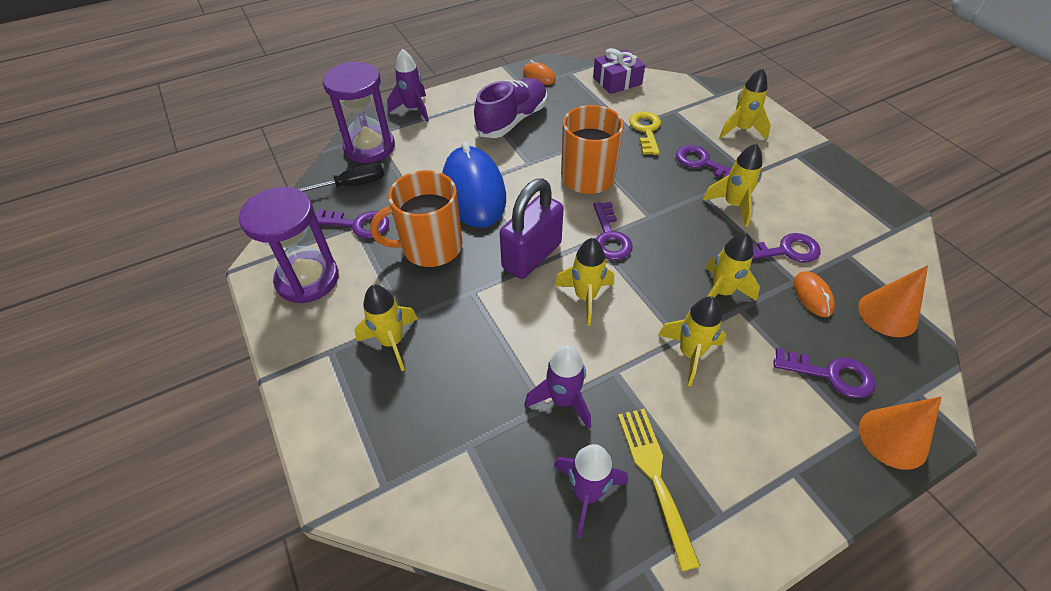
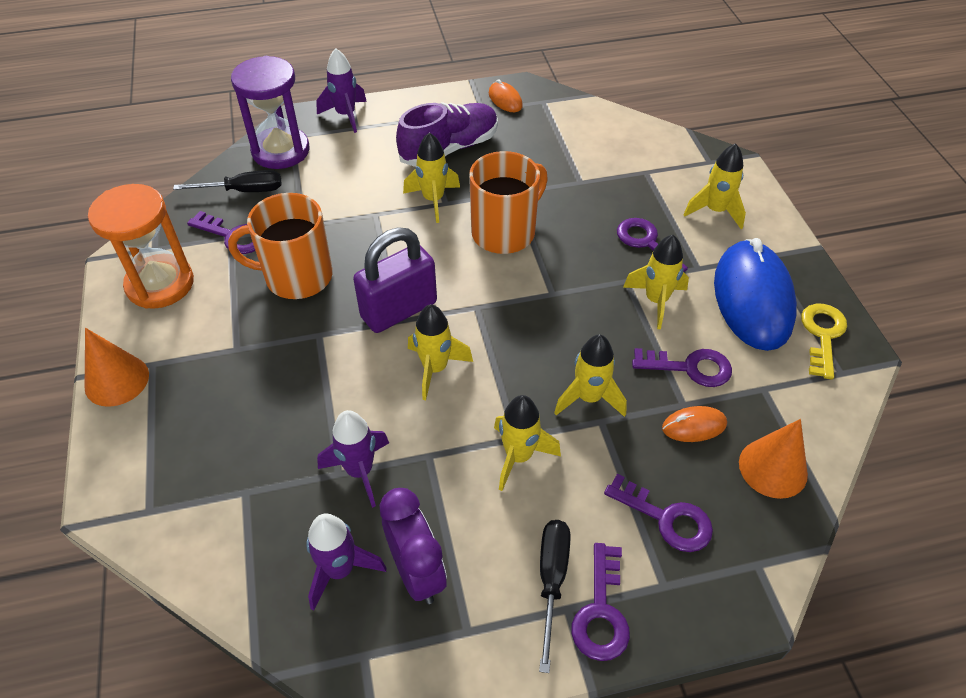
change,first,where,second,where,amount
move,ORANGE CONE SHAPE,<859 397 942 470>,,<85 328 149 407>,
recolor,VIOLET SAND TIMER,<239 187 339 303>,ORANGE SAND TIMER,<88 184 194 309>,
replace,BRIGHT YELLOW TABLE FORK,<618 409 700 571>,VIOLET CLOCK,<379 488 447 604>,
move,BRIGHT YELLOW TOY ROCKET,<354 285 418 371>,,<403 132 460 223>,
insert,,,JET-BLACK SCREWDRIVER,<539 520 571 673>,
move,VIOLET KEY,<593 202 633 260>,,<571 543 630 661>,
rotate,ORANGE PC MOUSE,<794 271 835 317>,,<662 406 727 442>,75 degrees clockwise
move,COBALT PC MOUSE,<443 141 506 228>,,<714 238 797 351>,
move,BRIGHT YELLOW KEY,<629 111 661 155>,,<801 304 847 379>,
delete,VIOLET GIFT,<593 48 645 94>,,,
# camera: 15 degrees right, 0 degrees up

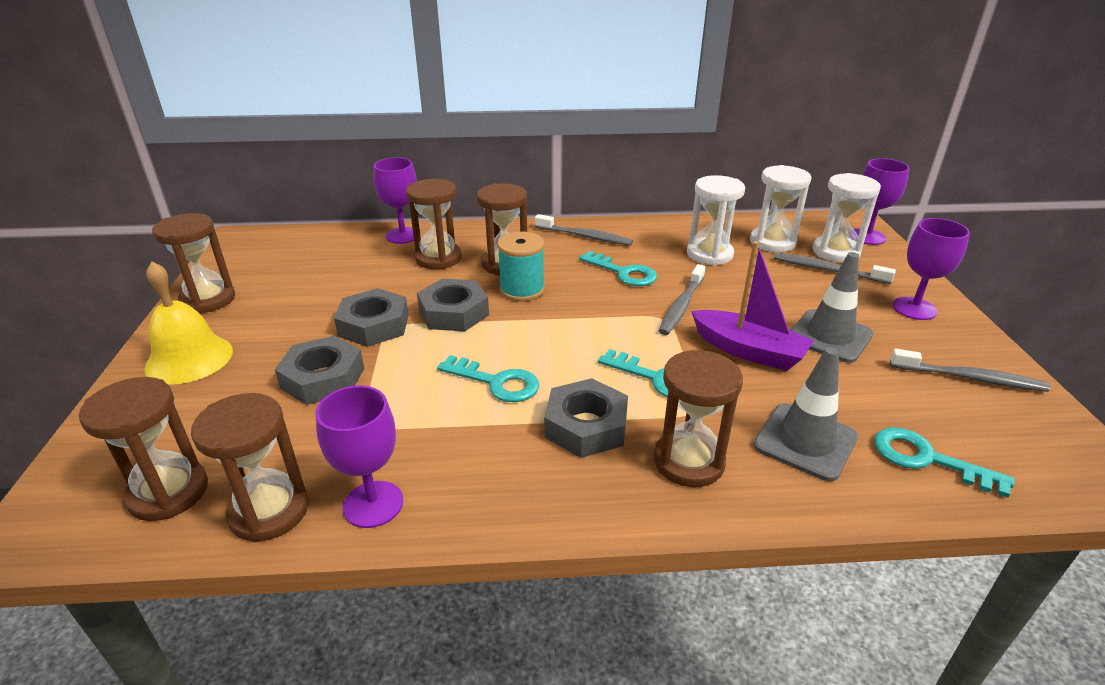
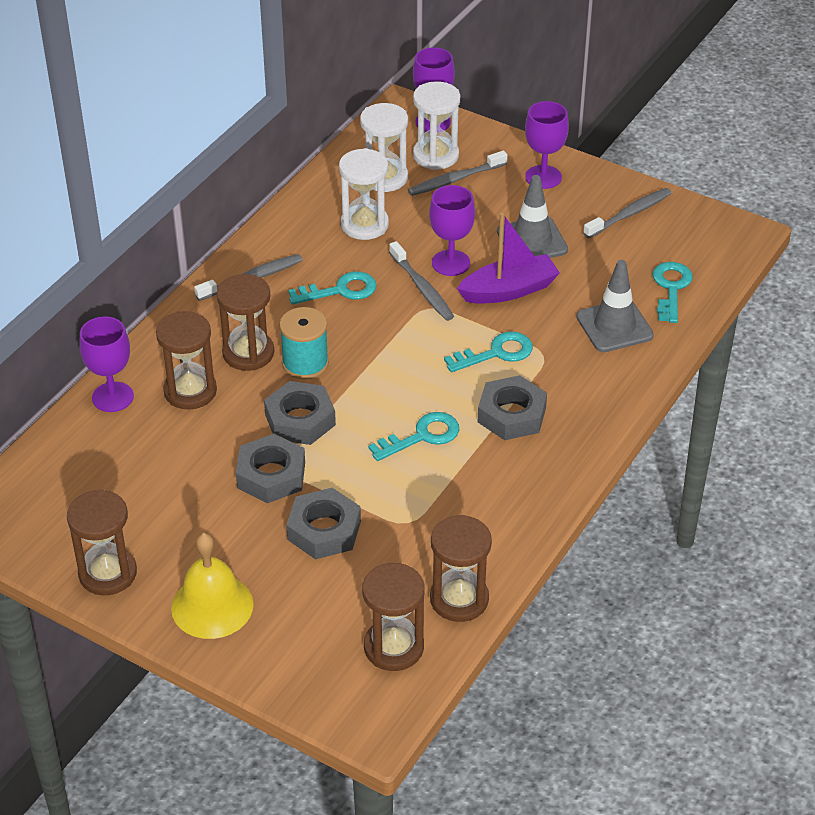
change,first,where,second,where,amount
move,VIOLET WINE GLASS,<316 386 403 528>,,<429 185 475 276>,
rotate,TEAL KEY,<874 427 1014 498>,,<653 262 693 323>,120 degrees clockwise
delete,DARK BROWN SAND TIMER,<654 349 743 487>,,,
# camera: 55 degrees left, 10 degrees up

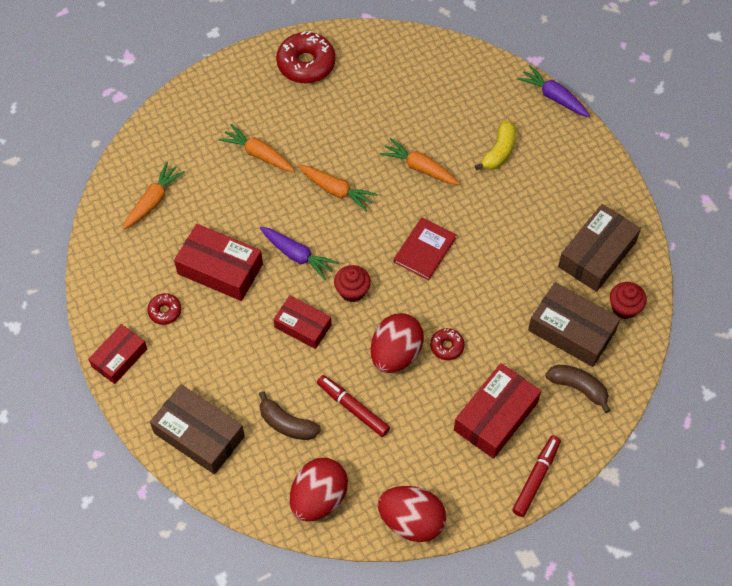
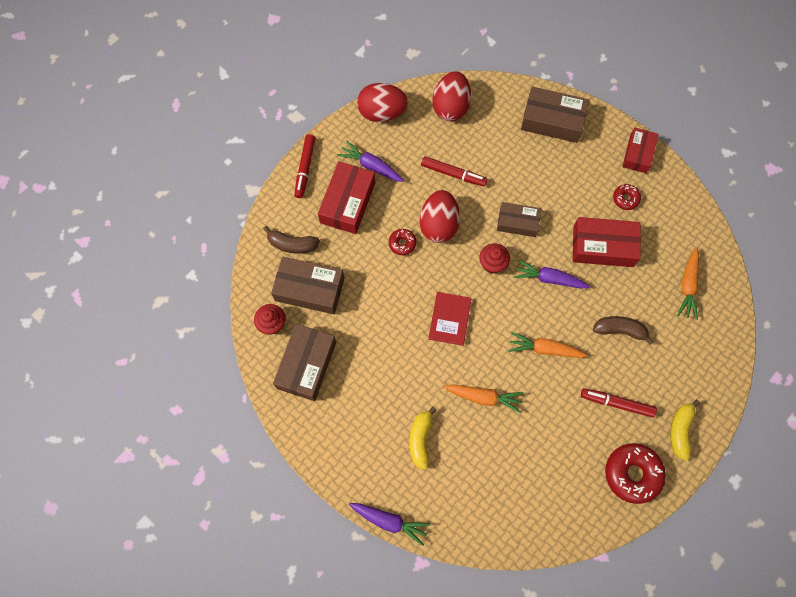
change,first,where,second,where,amount
insert,,,VIOLET CARROT,<337 140 404 182>,
recolor,SCARLET PARCEL,<273 296 331 349>,DARK BROWN PARCEL,<497 202 541 237>,
insert,,,SCARLET FELT PEN,<581 388 657 418>,
move,DARK BROWN BANANA,<259 391 321 440>,,<593 316 654 345>,
insert,,,BRIGHT YELLOW BANANA,<670 400 700 461>,
delete,ORANGE CARROT,<219 124 295 172>,,,
# camera: 160 degrees right, 10 degrees up

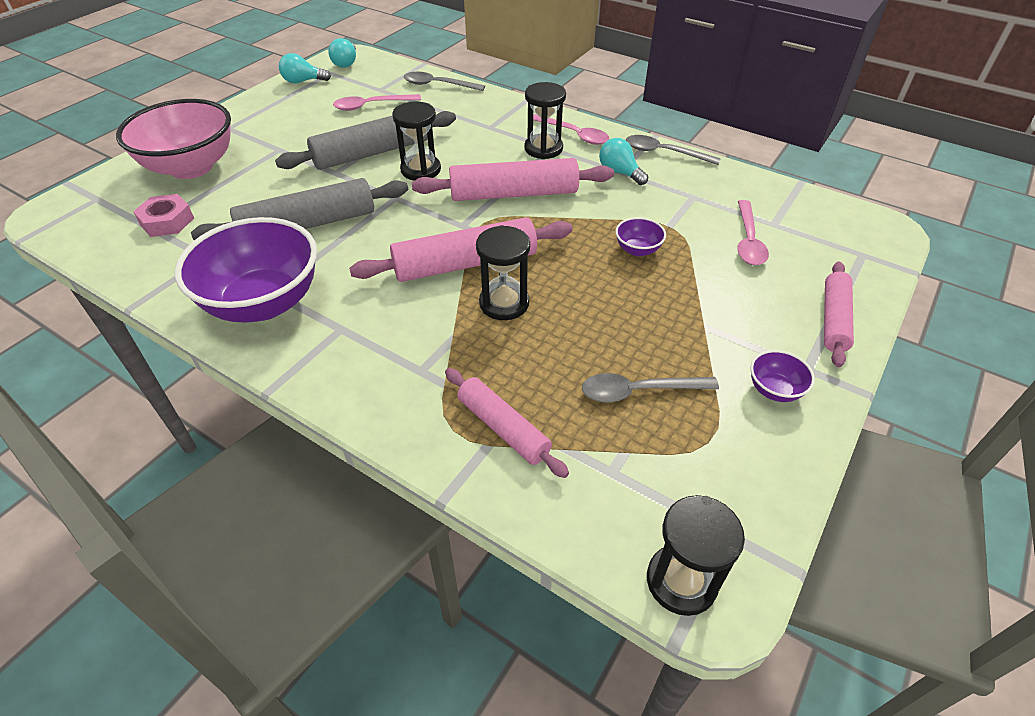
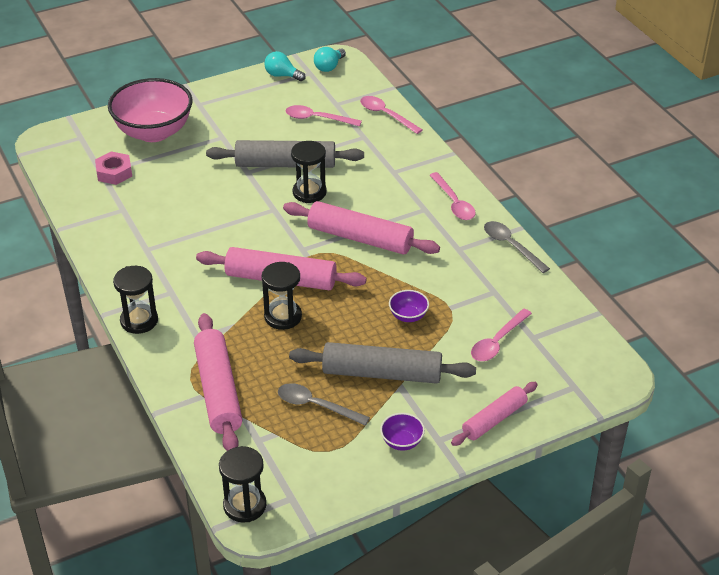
change,first,where,second,where,amount
move,JET-BLACK SAND TIMER,<524 82 566 159>,,<113 266 158 334>,
resize,PINK PASTRY ROLLER,<445 368 569 478>,,<194 313 243 451>,x1.61
move,GRAY PASTRY ROLLER,<191 178 408 240>,,<289 342 476 384>,
recolor,GRAY TABLESPOON,<404 72 485 91>,PINK TABLESPOON,<360 96 423 134>,
delete,VIOLET SERVING BOWL,<175 217 317 323>,,,
delete,TEAL LIGHTBULB,<599 138 648 185>,,,
# camera: 30 degrees right, 5 degrees down

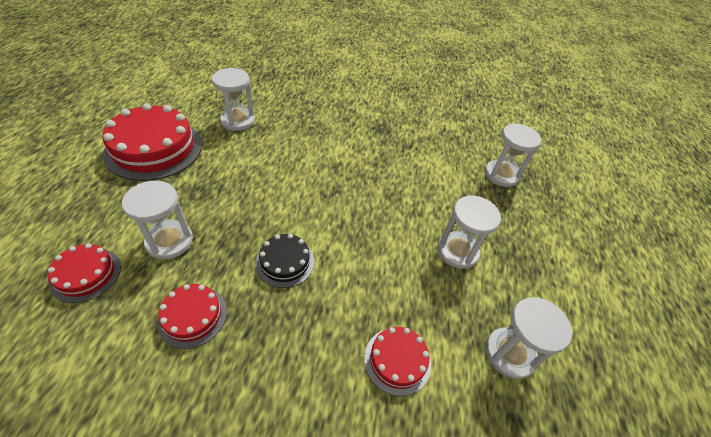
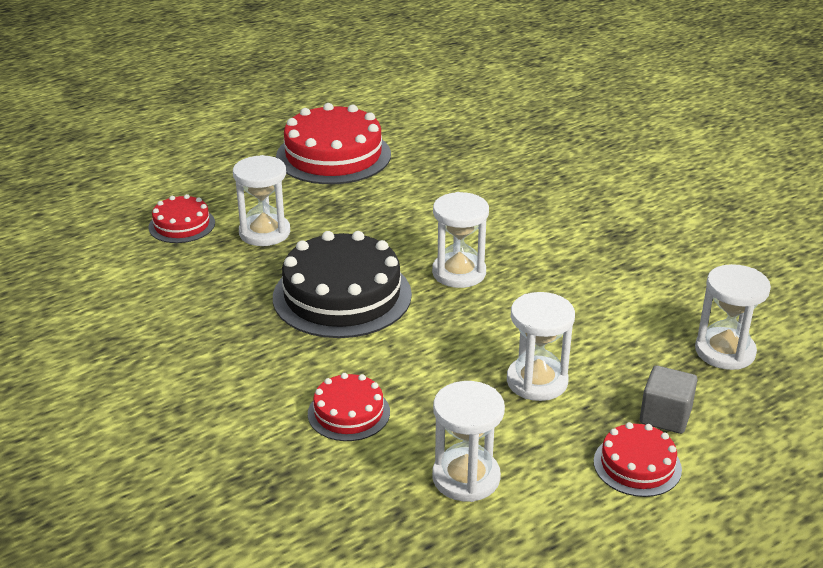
change,first,where,second,where,amount
resize,JET-BLACK GATEAU,<255 234 314 288>,,<273 231 412 338>,x1.93
move,PURE WHITE SAND TIMER,<212 68 255 131>,,<432 192 489 288>,
move,SCARLET GATEAU,<157 284 227 349>,,<594 422 682 497>,
insert,,,GRAY CUBE,<640 365 697 434>,
# camera: 50 degrees right, 15 degrees down

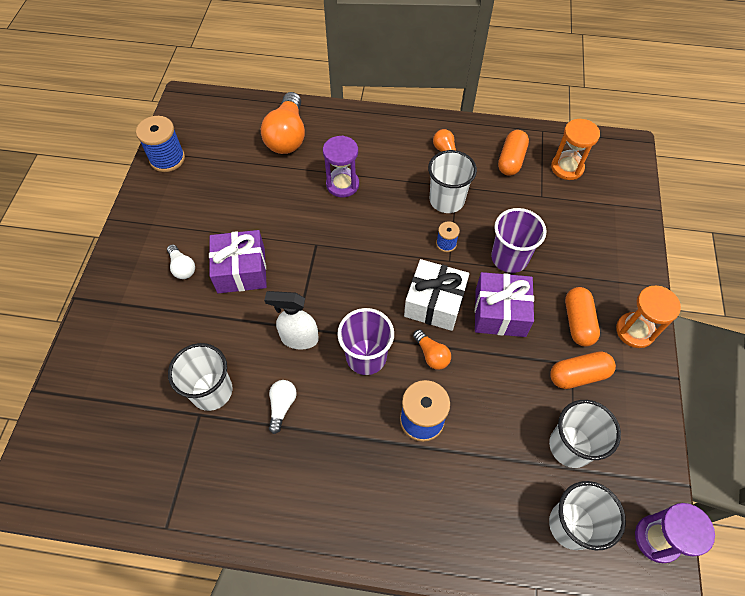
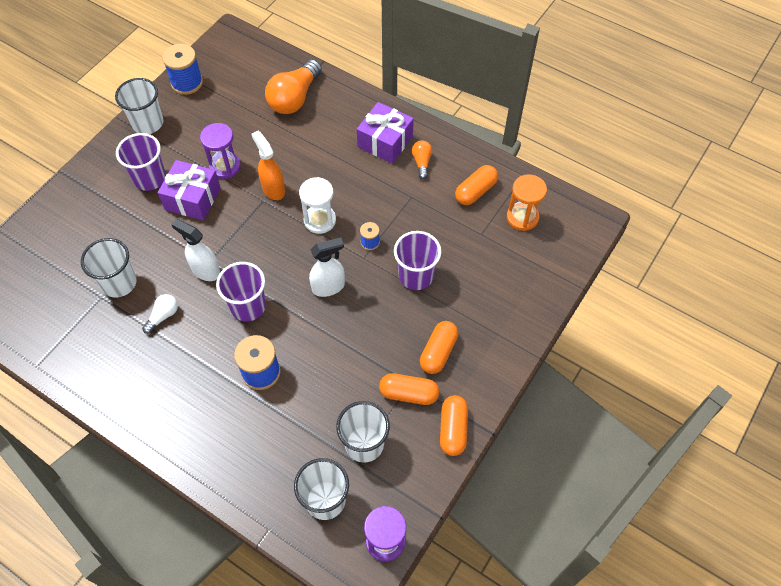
change,first,where,second,where,amount
move,PURE WHITE CUP,<428 150 477 213>,,<115 78 163 134>,
replace,PURE WHITE LIGHTBULB,<167 244 195 279>,VIOLET CUP,<116 133 166 191>,
move,VIOLET SAND TIMER,<323 136 359 197>,,<200 123 241 179>,
insert,,,ORANGE SPRAY CLEANER,<252 131 285 200>,
insert,,,PURE WHITE SAND TIMER,<299 177 336 234>,
replace,PURE WHITE GIFT,<404 259 469 331>,PURE WHITE SPRAY CLEANER,<309 237 345 297>,
move,VIOLET GIFT,<475 272 534 337>,,<357 102 414 164>,
insert,,,ORANGE CAPSULE,<440 395 468 456>,
delete,ORANGE LIGHTBULB,<413 330 451 370>,,,
delete,ORANGE SAND TIMER,<616 286 681 348>,,,
# camera: 25 degrees right, 0 degrees up

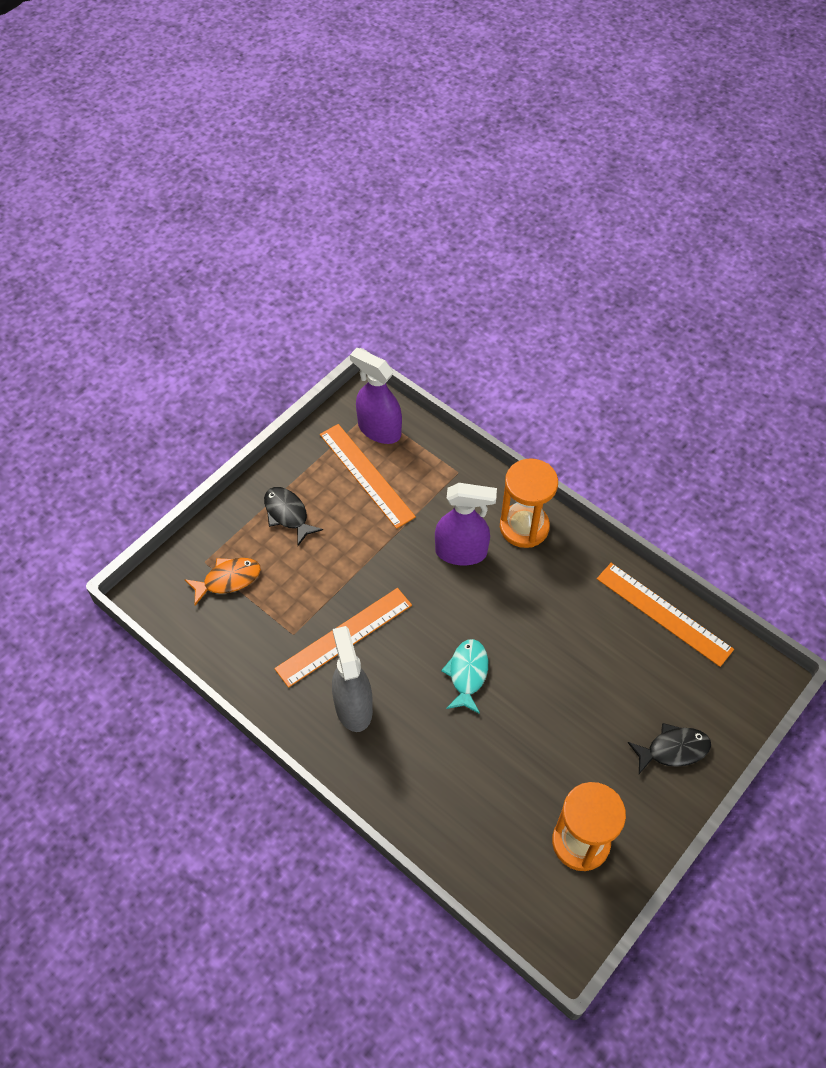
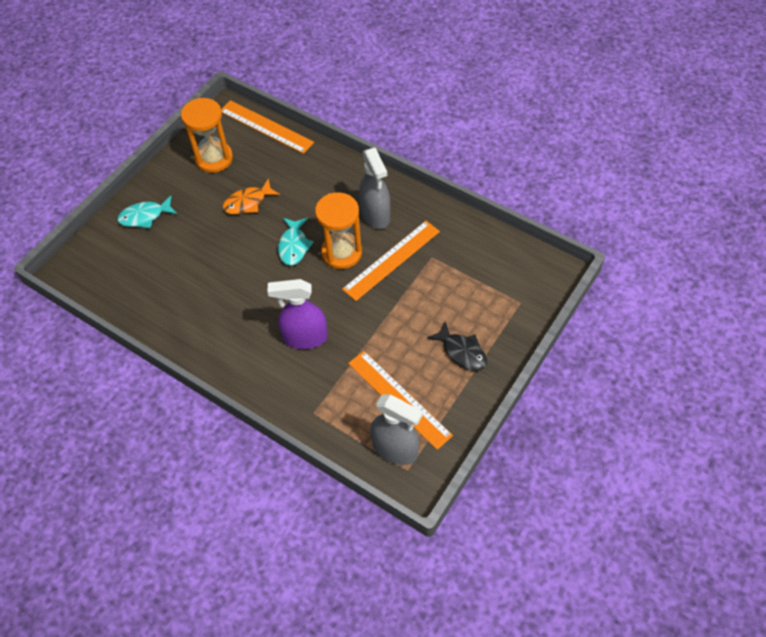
change,first,where,second,where,amount
recolor,JET-BLACK FISH,<627 723 711 774>,TEAL FISH,<117 196 177 228>,
move,ORANGE MEASURING STICK,<597 563 734 667>,,<221 100 314 154>,
move,ORANGE FISH,<184 558 261 605>,,<222 178 280 214>,
move,ORANGE SAND TIMER,<500 458 558 548>,,<315 192 362 269>,
recolor,VIOLET SPRAY CLEANER,<350 348 402 444>,GRAY SPRAY CLEANER,<371 394 423 465>,
# camera: 175 degrees right, 0 degrees up

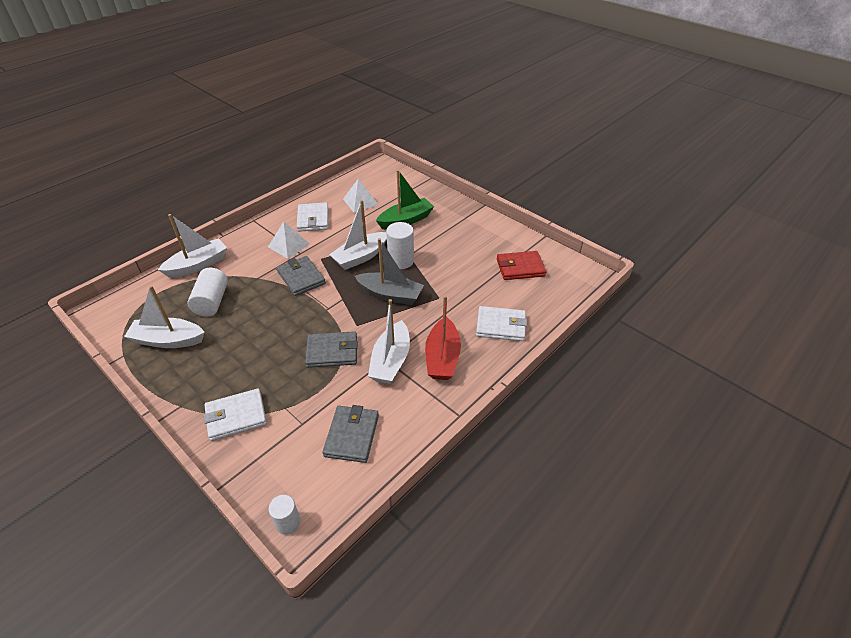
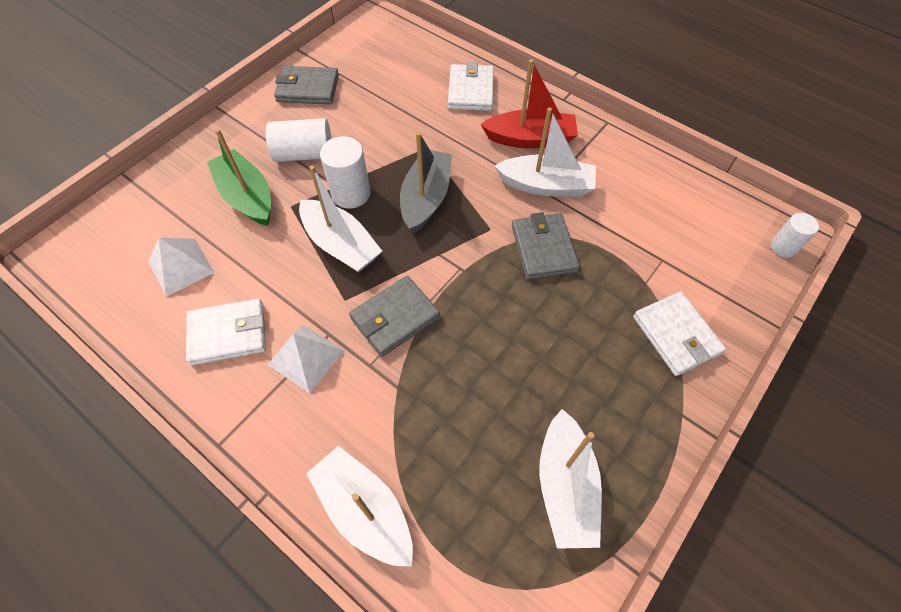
change,first,where,second,where,amount
move,PURE WHITE CYLINDER SHAPE,<187 268 228 317>,,<266 118 332 162>,
move,GRAY WALLET,<322 405 379 463>,,<274 66 339 104>,
delete,SCARLET WALLET,<497 251 546 280>,,,
# camera: 95 degrees left, 15 degrees up

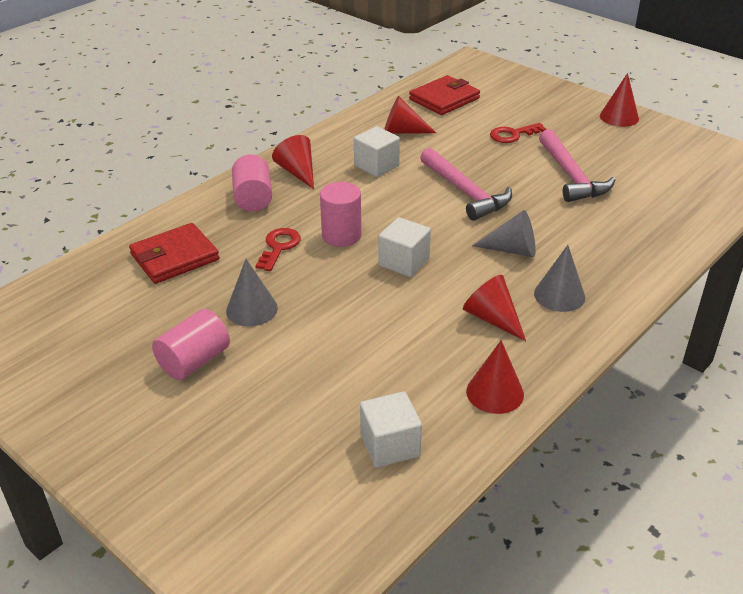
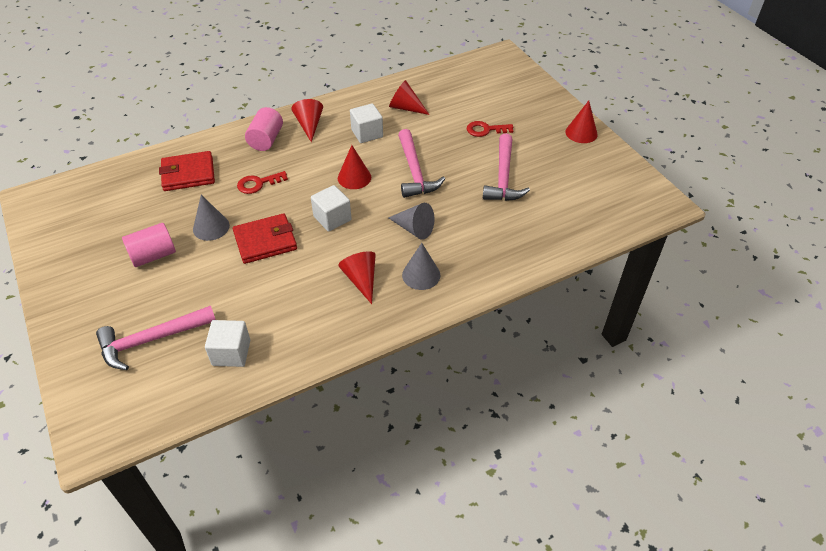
change,first,where,second,where,amount
insert,,,PINK HAMMER,<96 306 216 370>,
move,SCARLET WALLET,<409 75 480 115>,,<233 213 297 264>,
rotate,SCARLET KEY,<255 228 301 271>,,<237 171 288 194>,150 degrees counterclockwise
move,SCARLET CONE SHAPE,<466 340 524 414>,,<338 145 371 189>,
delete,PINK CYLINDER SHAPE,<320 182 362 247>,,,
# camera: 20 degrees right, 10 degrees up

